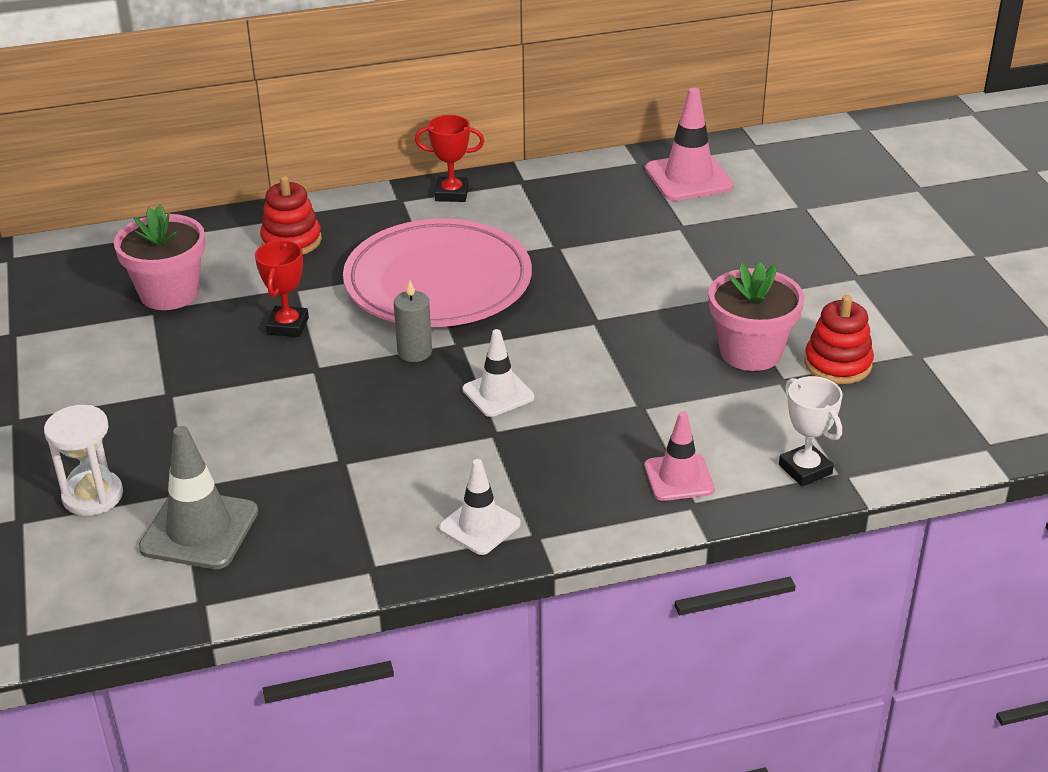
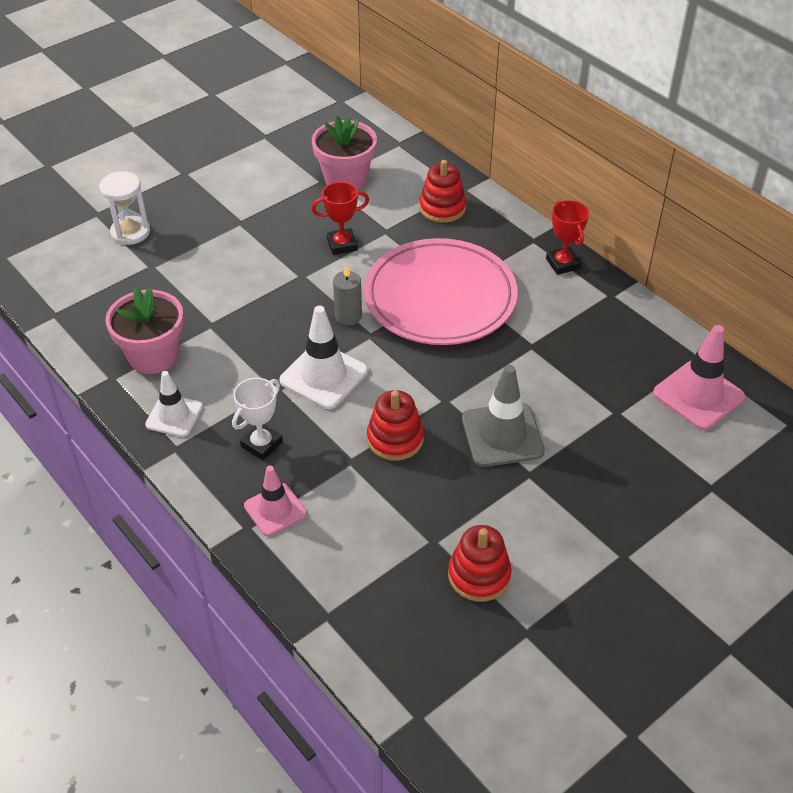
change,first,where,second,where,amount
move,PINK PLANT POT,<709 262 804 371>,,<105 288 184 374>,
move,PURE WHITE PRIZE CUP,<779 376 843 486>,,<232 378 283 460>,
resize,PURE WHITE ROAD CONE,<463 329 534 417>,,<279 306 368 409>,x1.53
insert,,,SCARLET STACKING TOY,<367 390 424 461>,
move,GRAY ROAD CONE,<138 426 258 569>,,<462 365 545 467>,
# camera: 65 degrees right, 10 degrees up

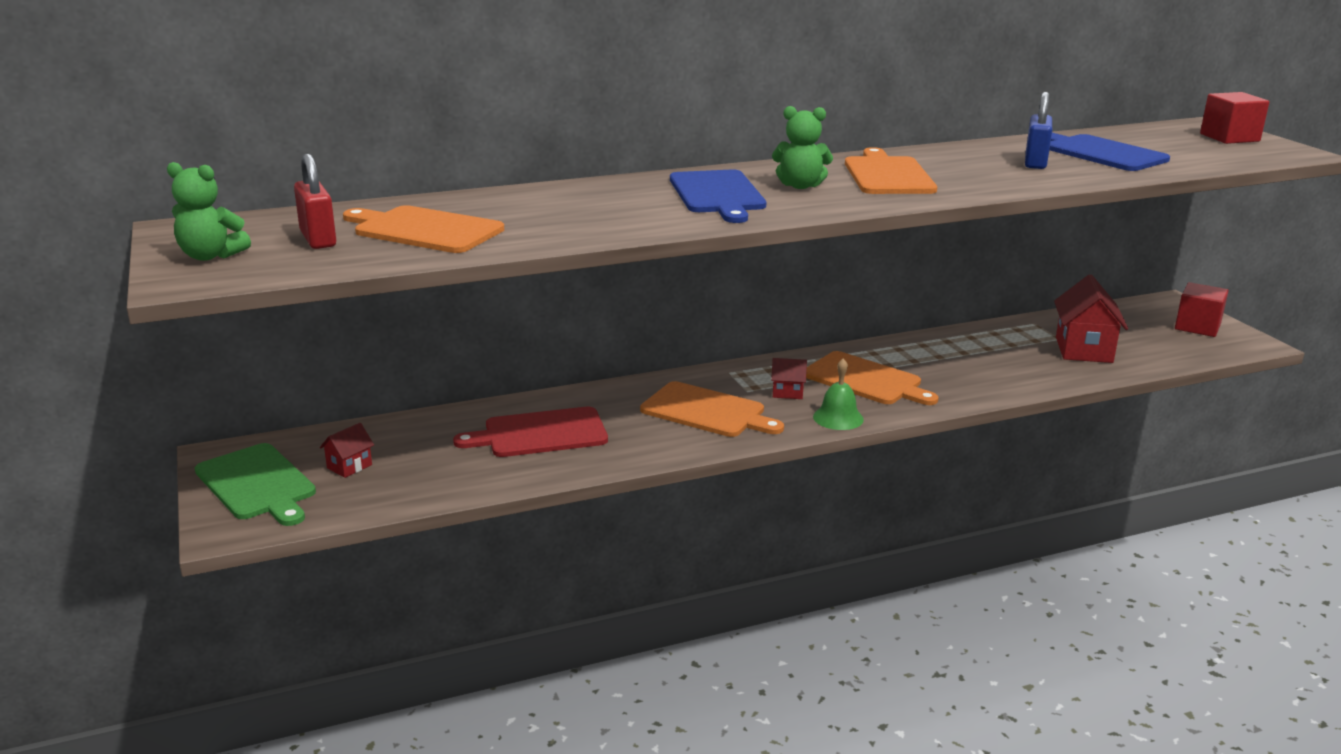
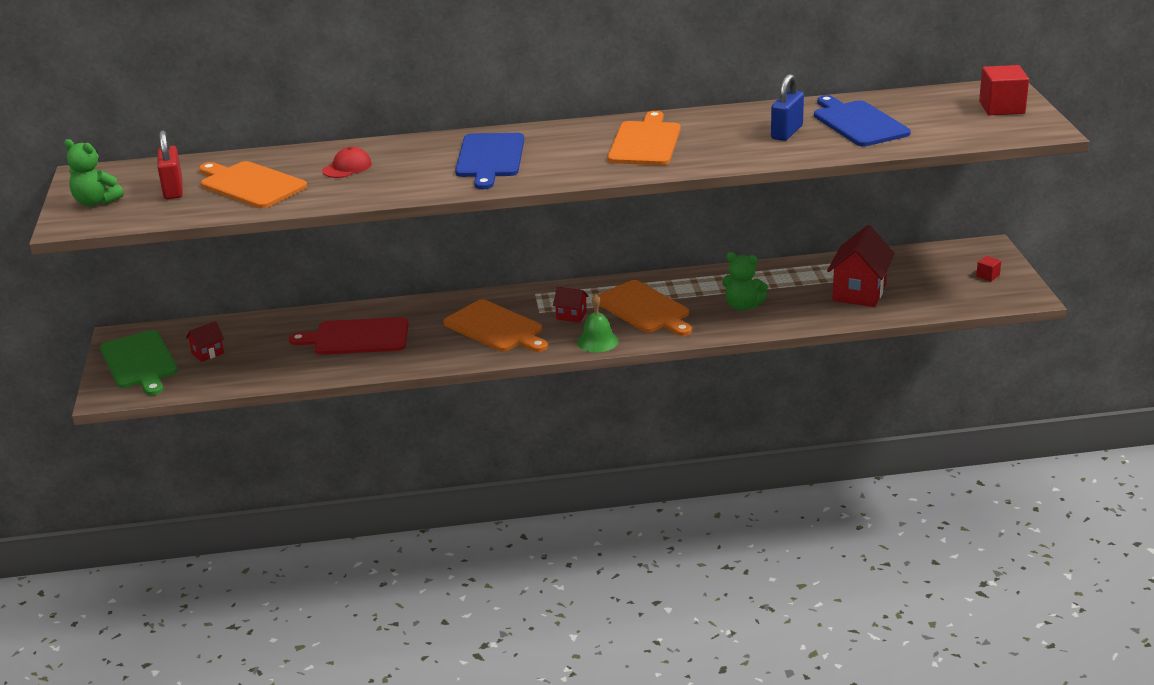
change,first,where,second,where,amount
insert,,,SCARLET BASEBALL CAP,<322 147 372 178>,
move,LEAF-GREEN TEDDY BEAR,<772 106 833 189>,,<722 252 768 311>,
resize,SCARLET CUBE,<1175 282 1229 337>,,<976 256 1001 281>,x0.48
# camera: 15 degrees right, 5 degrees up

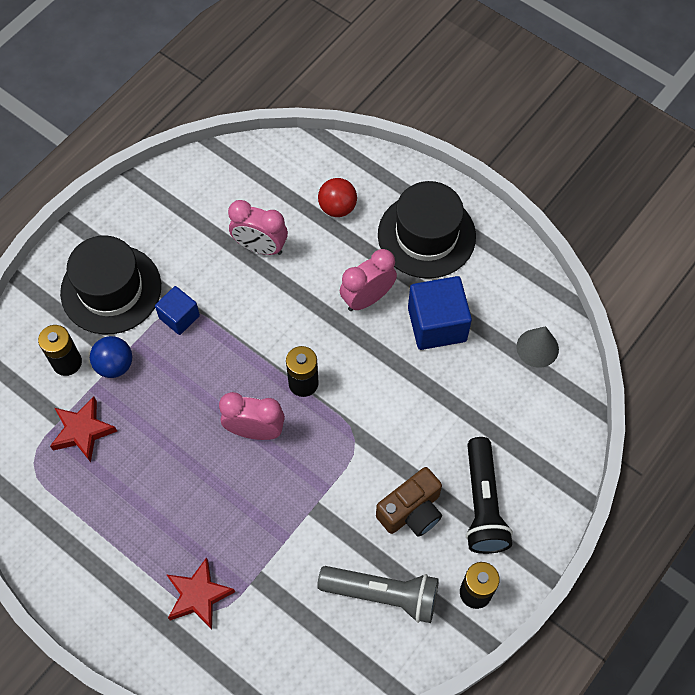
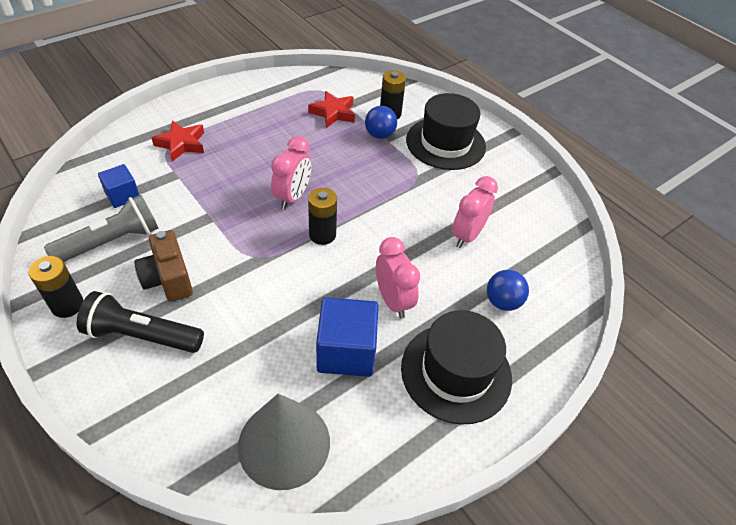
change,first,where,second,where,amount
rotate,GRAY POCKET TORCH,<317 566 439 623>,,<44 194 159 262>,150 degrees counterclockwise
move,COBALT CUBE,<155 286 200 335>,,<98 164 139 208>,
resize,GRAY CONE SHAPE,<516 326 559 368>,,<238 393 330 490>,x1.80
recolor,SCARLET SPHERE,<318 178 357 217>,COBALT SPHERE,<487 270 529 311>,
# camera: 100 degrees right, 15 degrees down

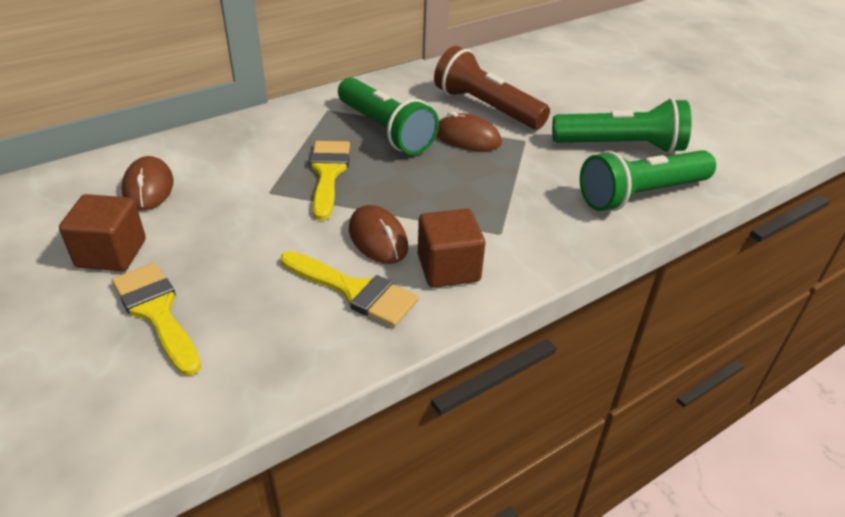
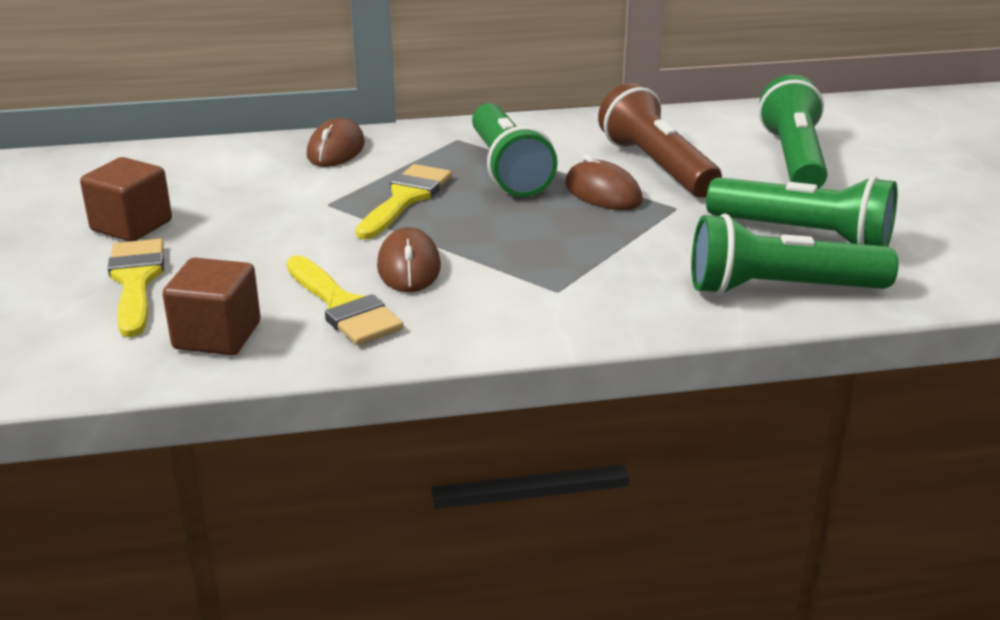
change,first,where,second,where,amount
move,DARK BROWN CUBE,<418 209 485 288>,,<162 258 261 355>,
move,DARK BROWN PC MOUSE,<122 156 173 211>,,<307 118 365 167>,
insert,,,LEAF-GREEN POCKET TORCH,<759 75 827 188>,
# camera: 25 degrees right, 10 degrees down

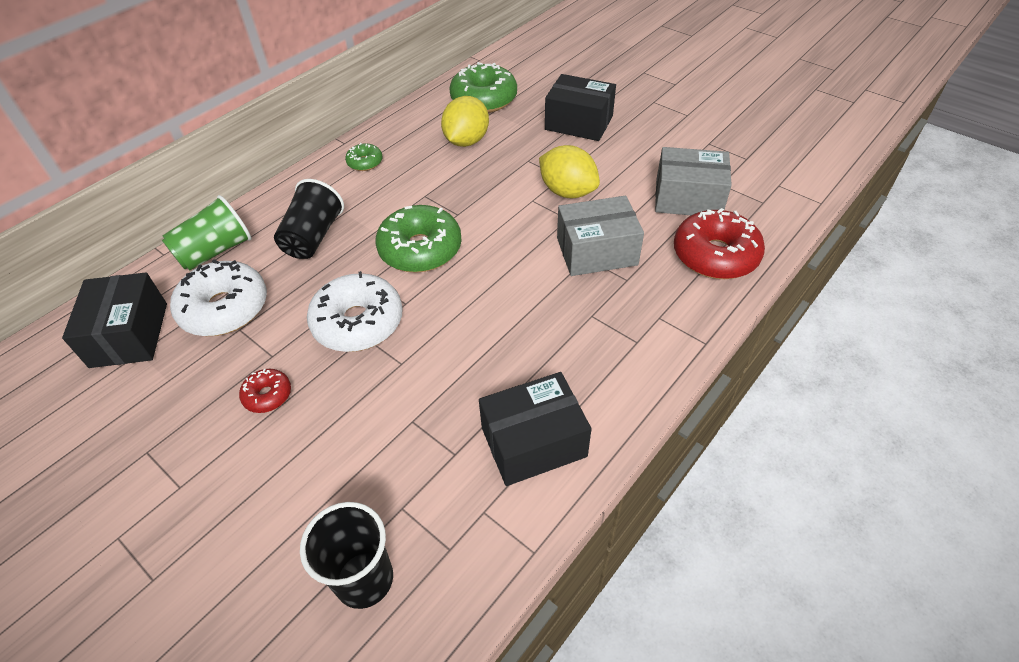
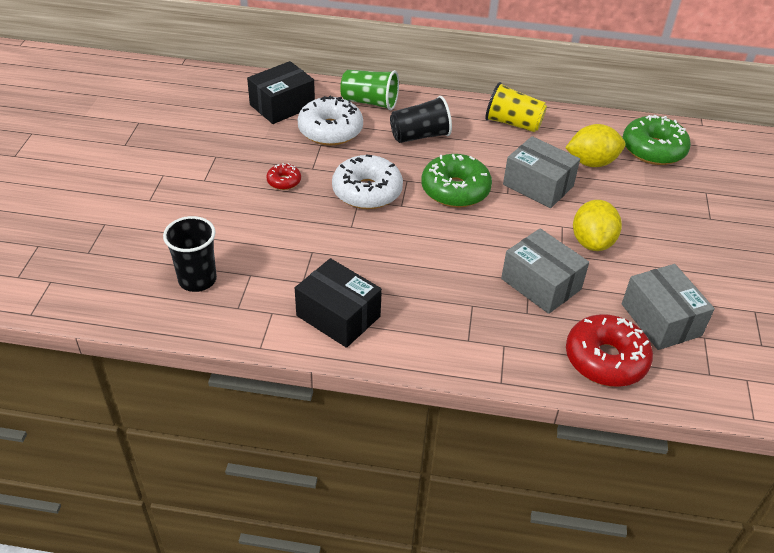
change,first,where,second,where,amount
replace,LEAF-GREEN DONUT,<345 143 383 171>,BRIGHT YELLOW CUP,<485 82 547 132>,
insert,,,GRAY PARCEL,<503 136 580 208>,
delete,JET-BLACK PARCEL,<545 74 616 141>,,,
# camera: 55 degrees right, 5 degrees down

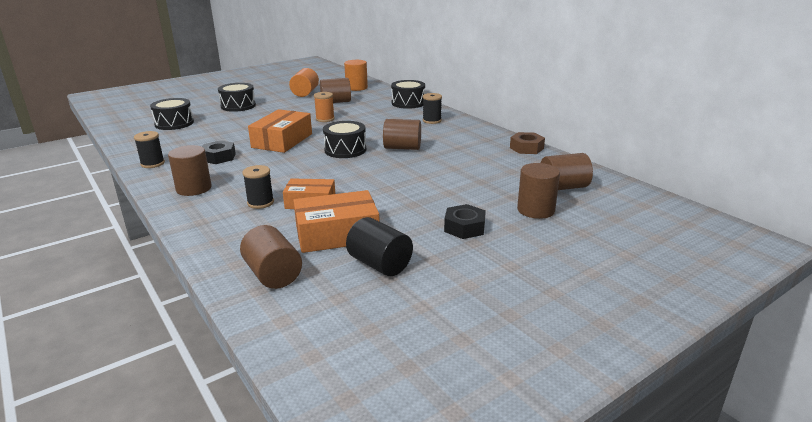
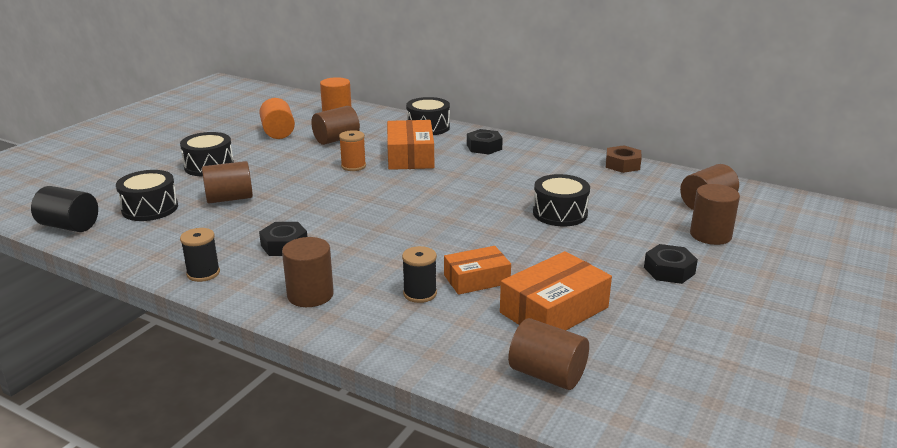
change,first,where,second,where,amount
move,JET-BLACK CYLINDER SHAPE,<346 217 413 276>,,<31 186 98 232>,
move,DARK BROWN CYLINDER SHAPE,<383 119 421 150>,,<202 161 253 203>,
move,ORANGE PARCEL,<248 109 312 153>,,<387 120 434 170>,
replace,JET-BLACK SPOOL,<423 93 442 124>,JET-BLACK NUT,<467 129 503 154>,
move,JET-BLACK DRUM,<323 121 366 158>,,<533 174 590 226>,
# camera: 25 degrees left, 0 degrees up

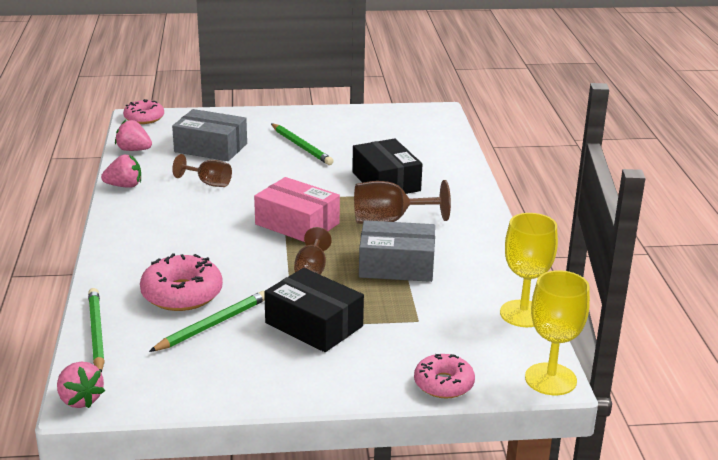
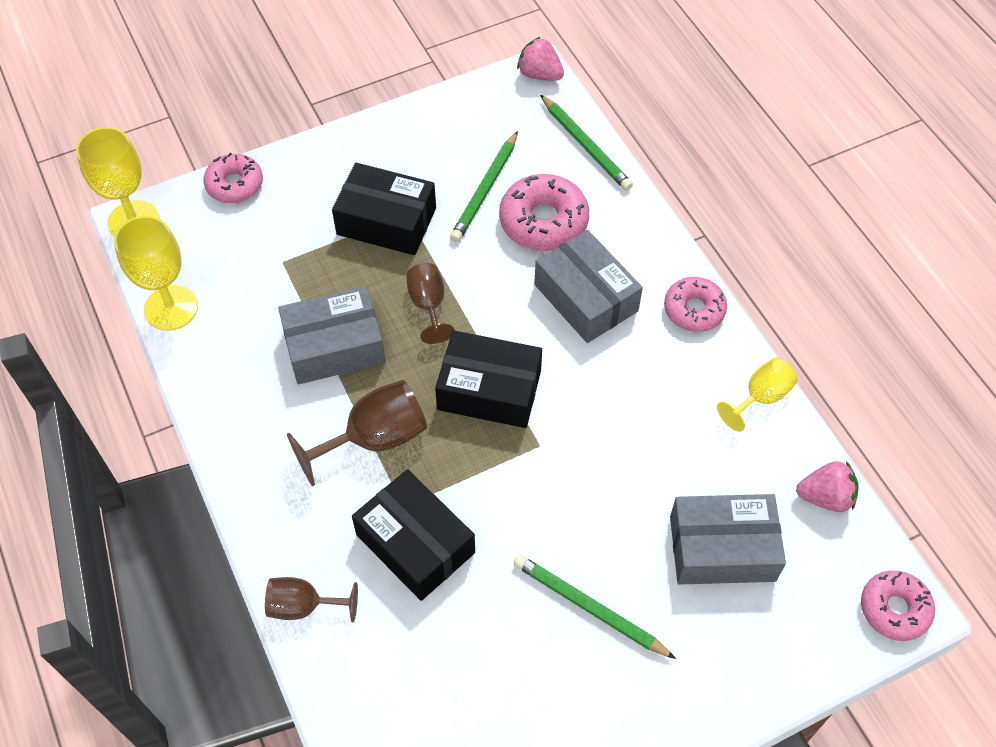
change,first,where,second,where,amount
move,DARK BROWN WINE GLASS,<172 154 232 187>,,<265 577 358 623>,
recolor,PINK PARCEL,<254 177 340 242>,JET-BLACK PARCEL,<435 330 542 428>,
insert,,,GRAY PARCEL,<535 230 643 343>,
insert,,,PINK DONUT,<664 277 727 332>,
replace,PINK STRAWBERRY,<101 155 141 188>,BRIGHT YELLOW WINE GLASS,<717 357 797 432>,
# camera: 160 degrees right, 30 degrees up

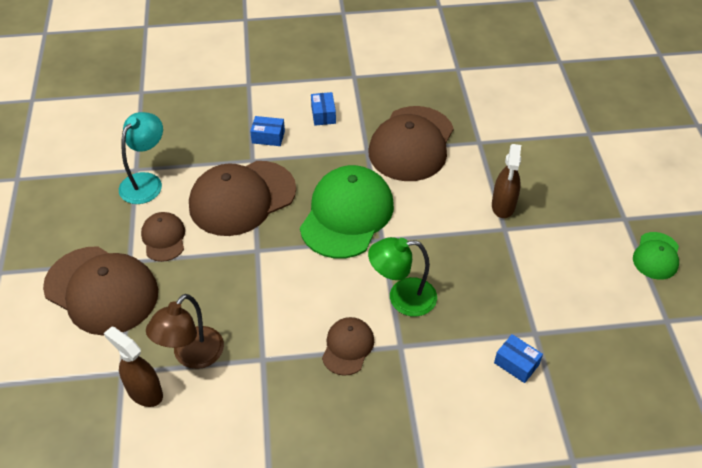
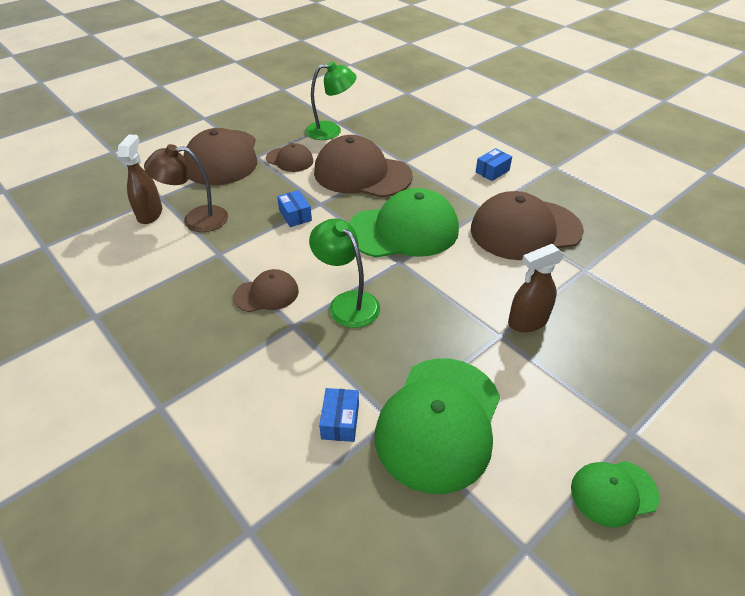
change,first,where,second,where,amount
rotate,DARK BROWN BASEBALL CAP,<141 212 185 262>,,<266 143 313 172>,75 degrees clockwise
move,COBALT PARCEL,<250 116 285 146>,,<277 190 312 227>,
recolor,TEAL READING LAMP,<119 112 163 204>,LEAF-GREEN READING LAMP,<305 61 357 140>,
insert,,,LEAF-GREEN BASEBALL CAP,<375 358 500 494>,
# camera: 55 degrees right, 5 degrees down

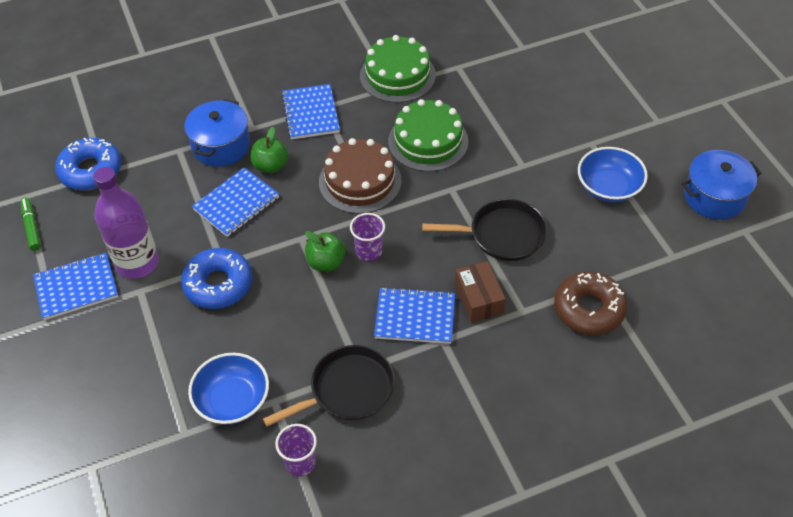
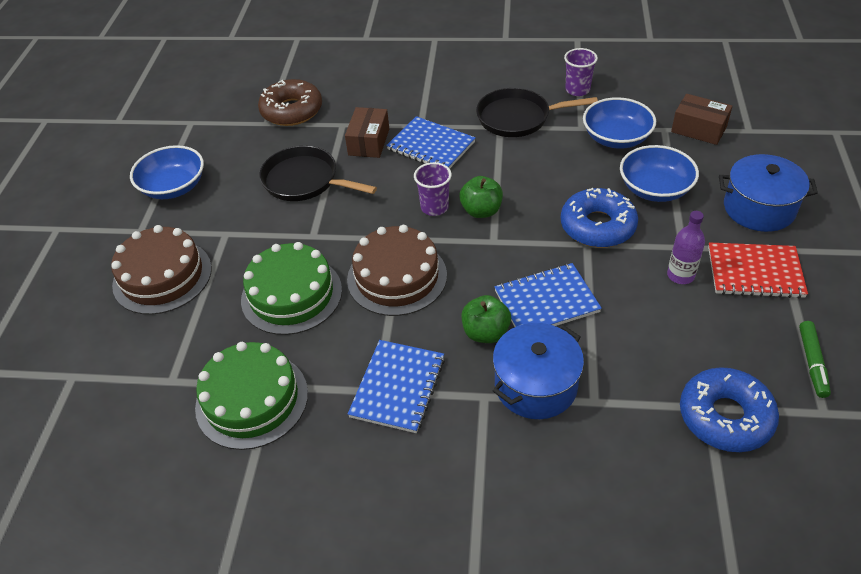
change,first,where,second,where,amount
insert,,,DARK BROWN GATEAU,<111 225 212 315>,
insert,,,COBALT SERVING BOWL,<620 145 699 202>,
resize,VIOLET FLASK,<93 167 159 279>,,<667 211 705 284>,x0.54
insert,,,DARK BROWN PARCEL,<671 94 733 145>,
recolor,COBALT EXERCISE BOOK,<33 253 118 320>,SCARLET EXERCISE BOOK,<708 243 808 298>,
move,COBALT STOCKPOT,<682 150 762 220>,,<719 154 818 232>,
# camera: 150 degrees left, 5 degrees down

